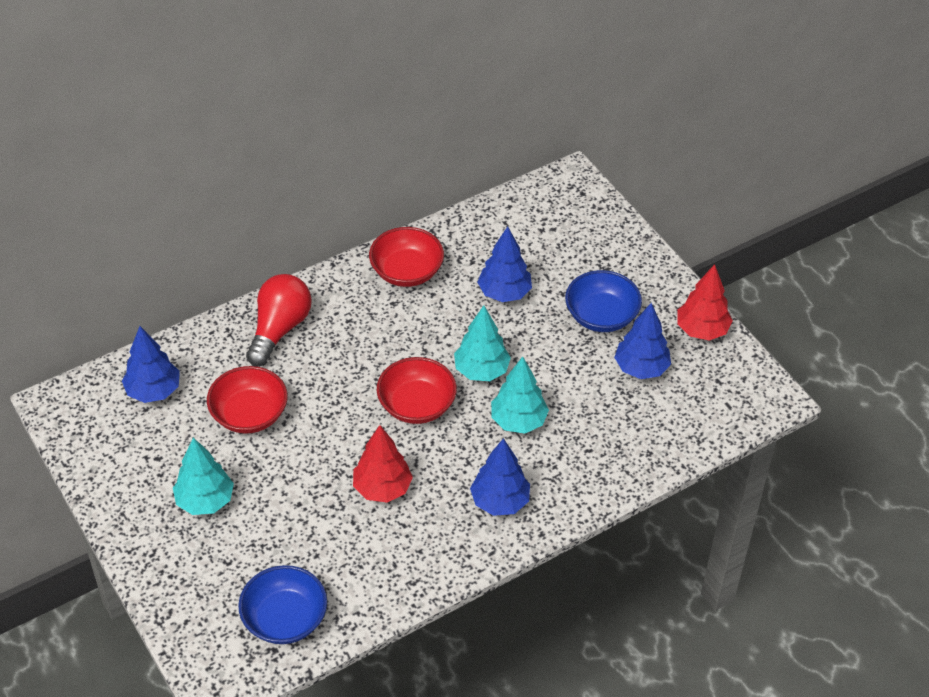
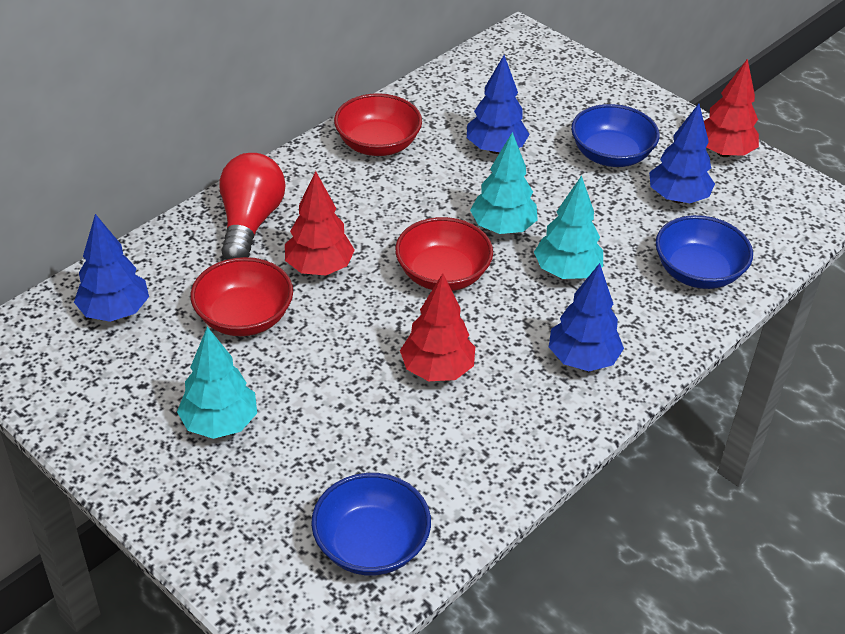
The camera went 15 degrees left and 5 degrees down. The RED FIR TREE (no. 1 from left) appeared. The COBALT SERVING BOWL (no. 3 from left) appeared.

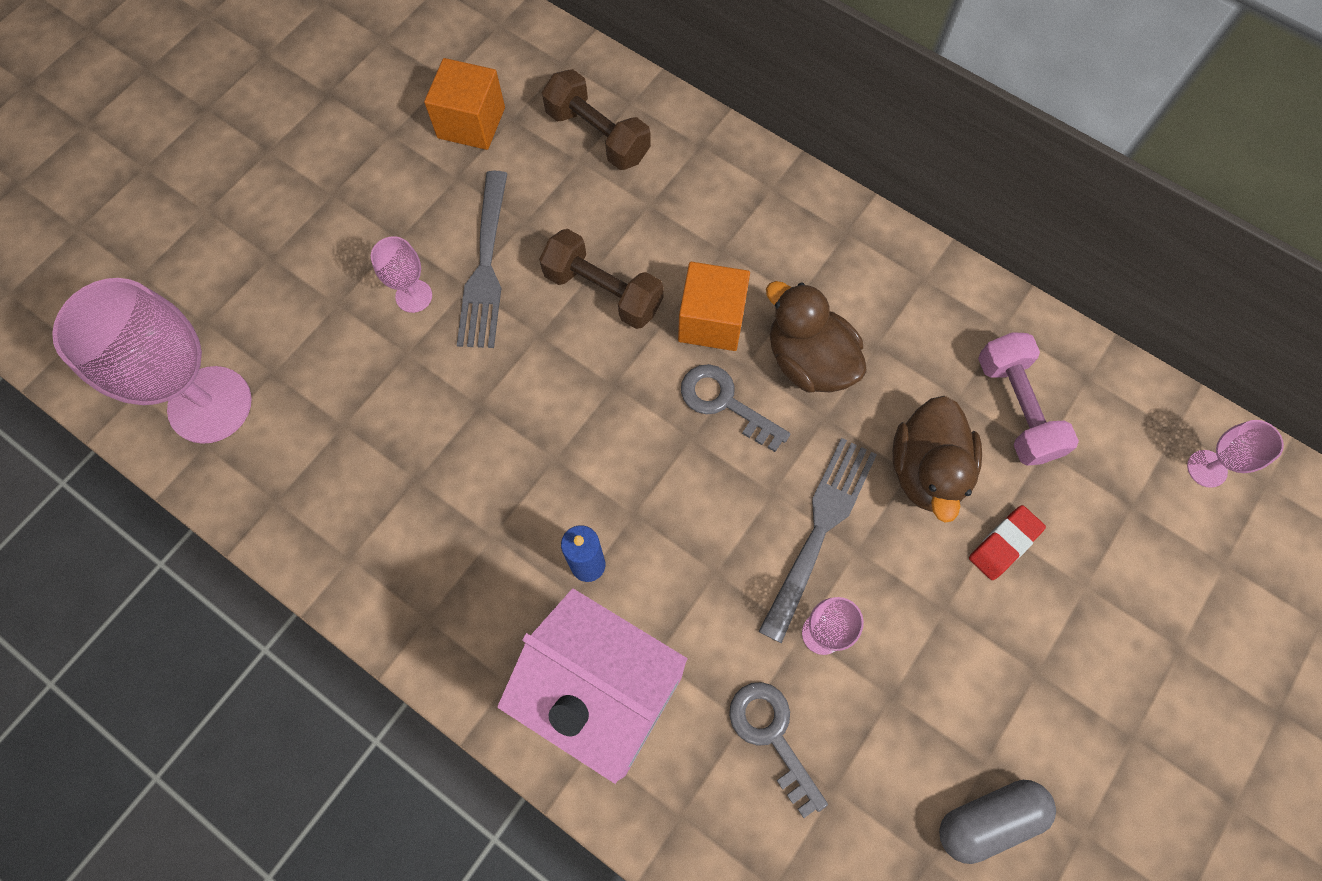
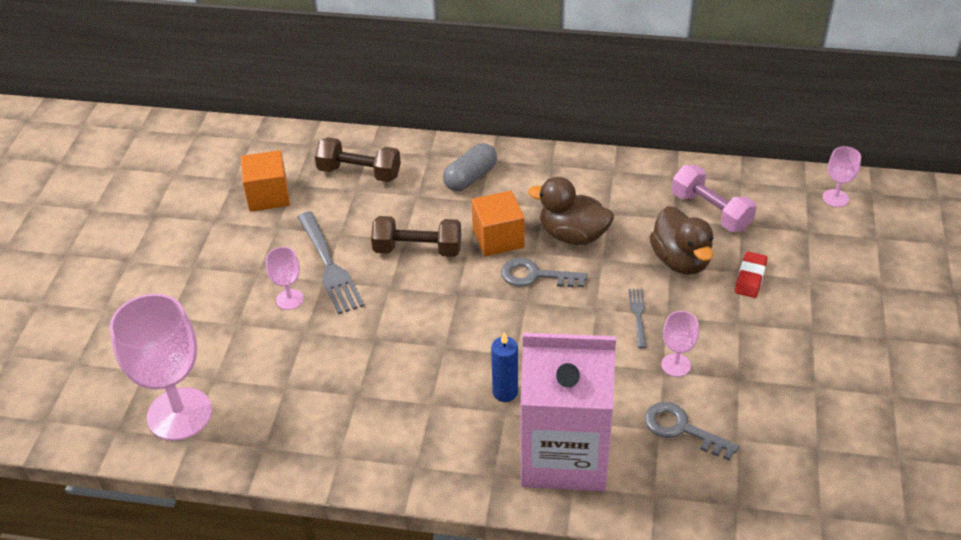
The camera went 25 degrees left and 25 degrees down. The ASH-GREY DINNER FORK (no. 2 from left) changed to 0.51 times the size. The ASH-GREY PILL moved.

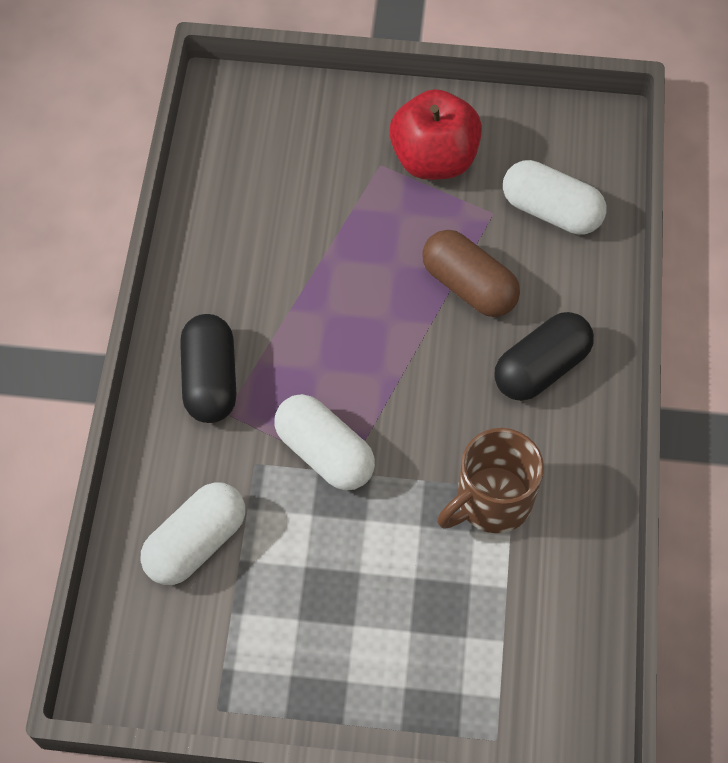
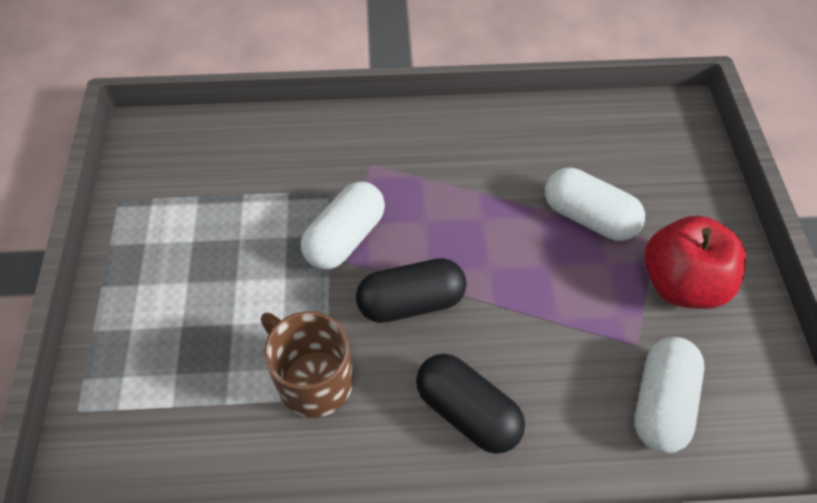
The camera went 80 degrees right and 5 degrees down. The SNOW-WHITE PILL (no. 1 from left in the first image) moved. The JET-BLACK PILL (no. 1 from left) moved. The BROWN PILL disappeared.

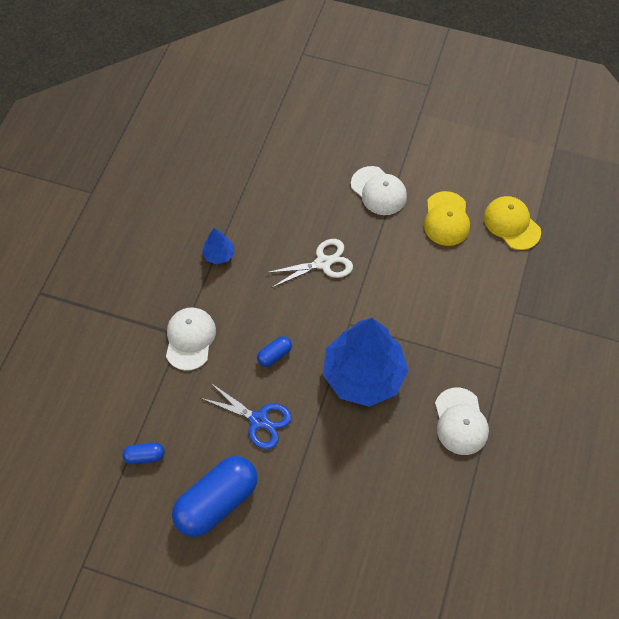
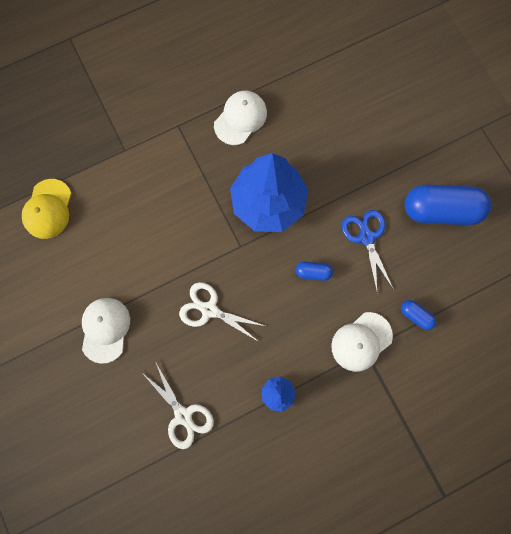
The camera went 135 degrees left and 15 degrees up. The COBALT PILL (no. 1 from left in the first image) moved. The GOLDEN PEAKED CAP (no. 1 from left) disappeared. The SNOW-WHITE SHEARS (no. 1 from left) appeared.

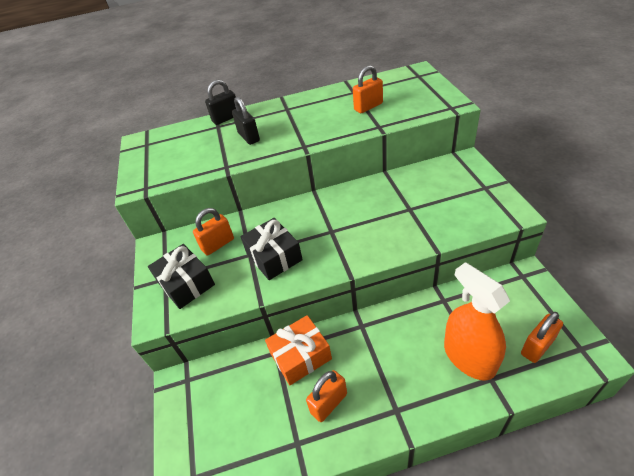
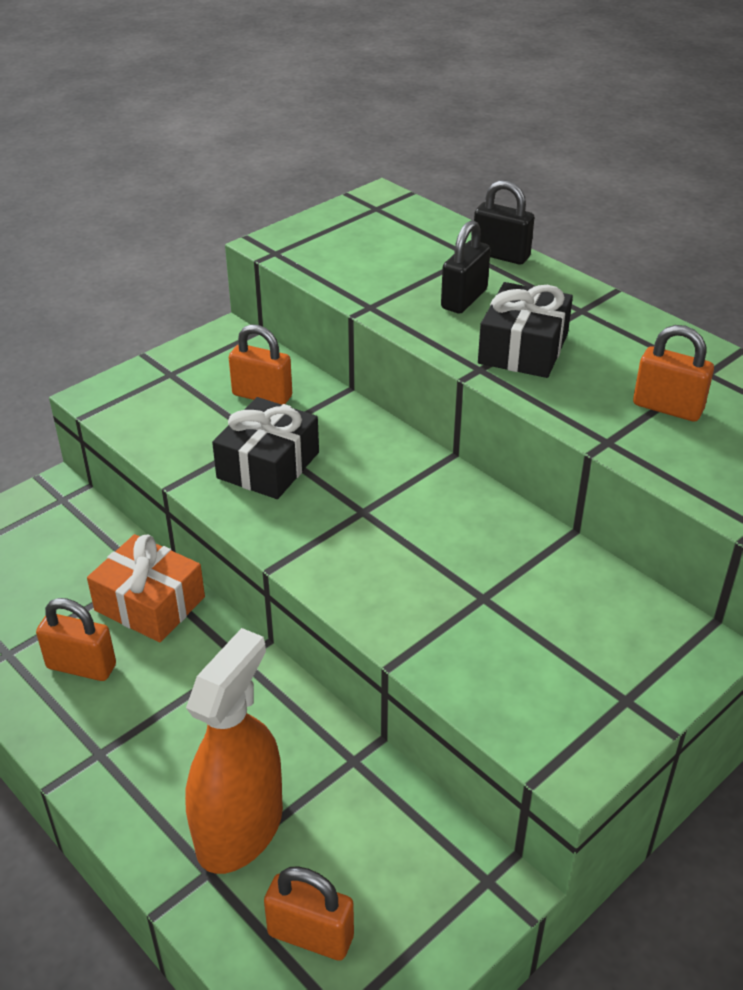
The camera went 55 degrees right and 5 degrees down. The JET-BLACK GIFT (no. 1 from left in the first image) moved.

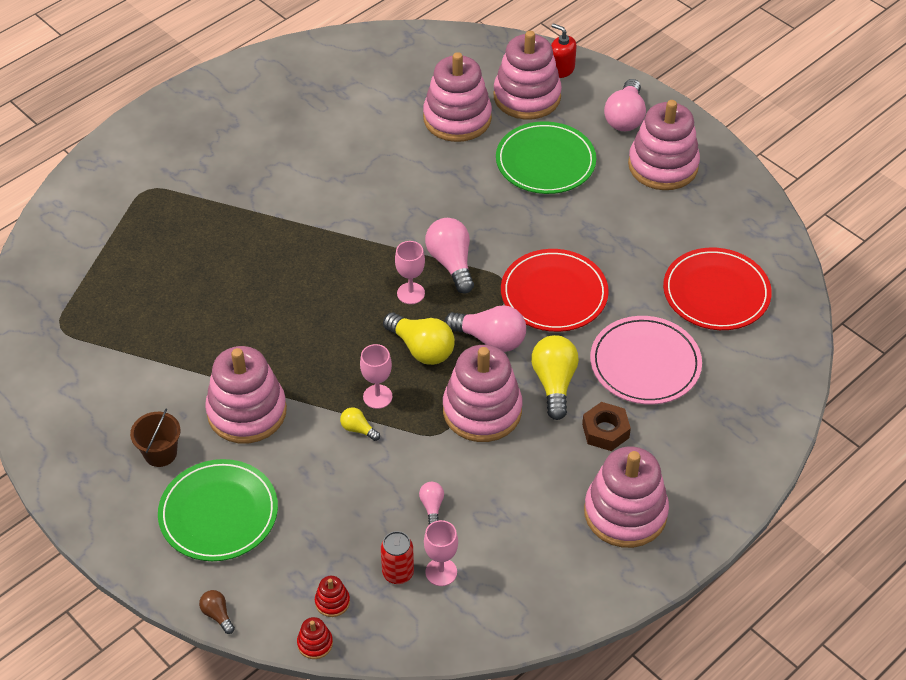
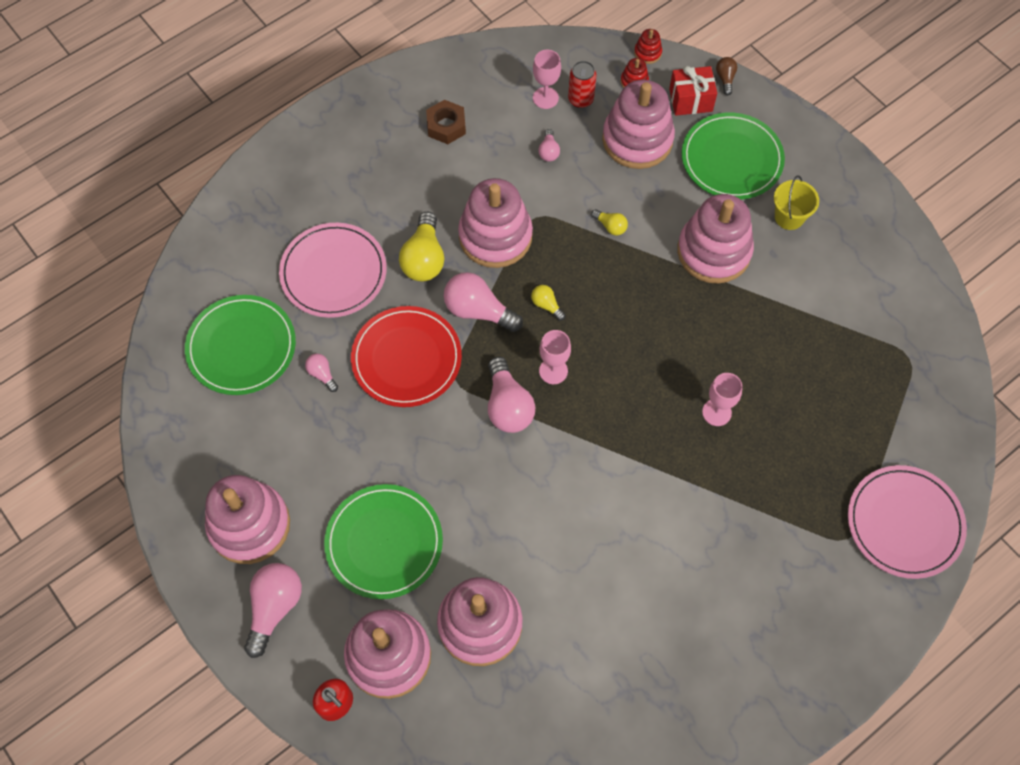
The camera went 175 degrees left and 15 degrees up. The BROWN PAIL became the GOLDEN PAIL. The BROWN LIGHT BULB turned 150 degrees counterclockwise. The ROSY GOBLET (no. 1 from left in the first image) moved. The GOLDEN LIGHT BULB (no. 2 from left) changed to 0.50 times the size. The BROWN HEX NUT moved. The ROSY RING STACKER (no. 5 from left) moved. The RED FLAT DISH (no. 2 from left) became the LEAF-GREEN FLAT DISH (no. 1 from left). The ROSY LIGHT BULB (no. 2 from left) appeared. The RED GIFT appeared. The ROSY FLAT DISH (no. 2 from left) appeared.

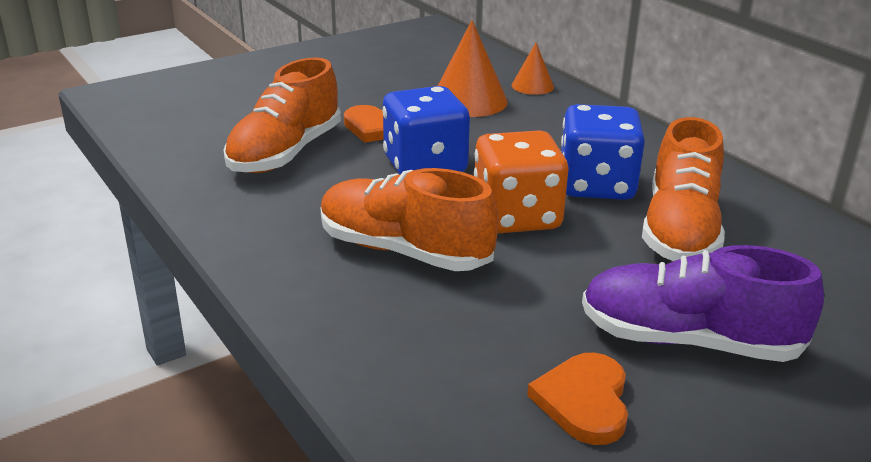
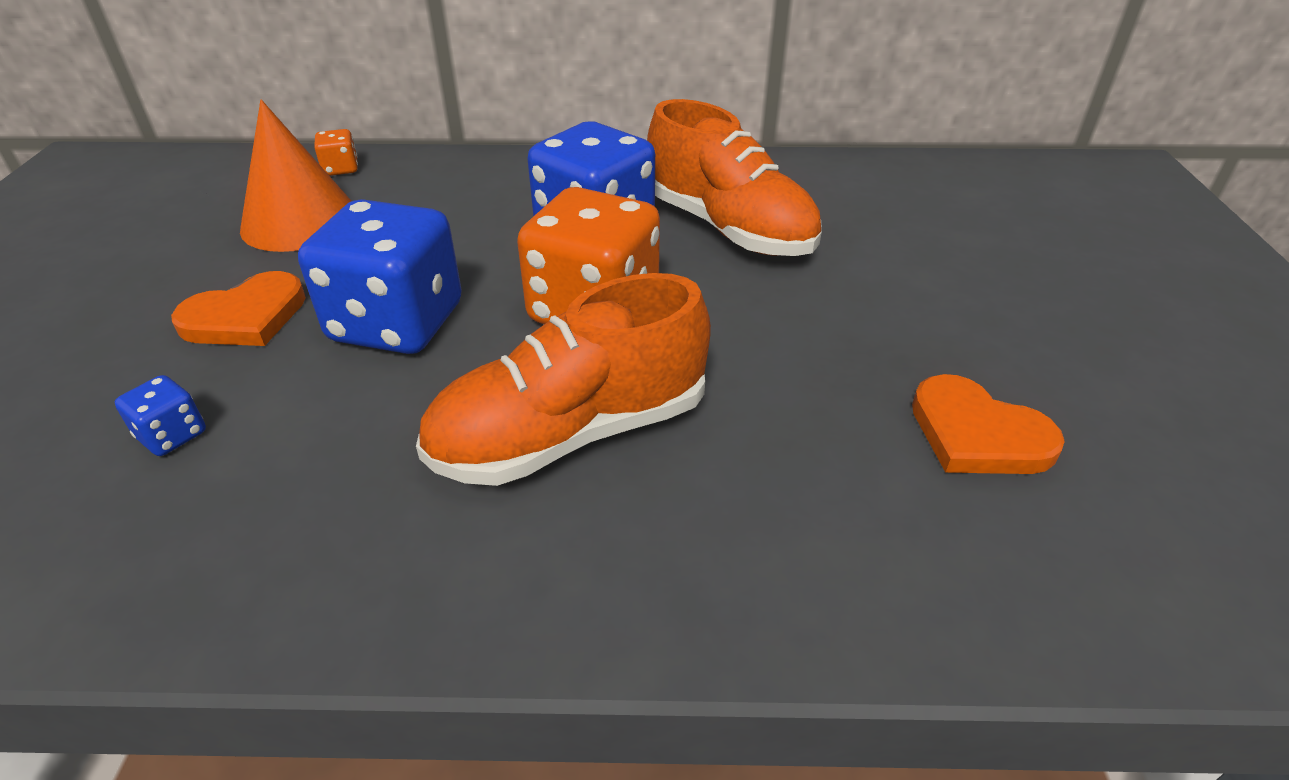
The camera went 55 degrees left and 10 degrees up. The BRIGHT ORANGE SNEAKER (no. 1 from left) was replaced by the COBALT DICE (no. 1 from left). The BRIGHT ORANGE CONE SHAPE (no. 2 from left) was replaced by the BRIGHT ORANGE DICE (no. 1 from left). The PURPLE SNEAKER disappeared.

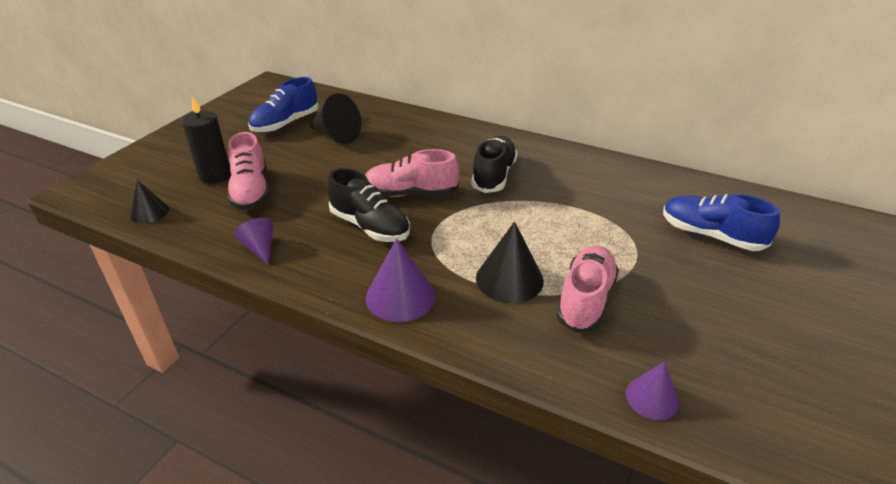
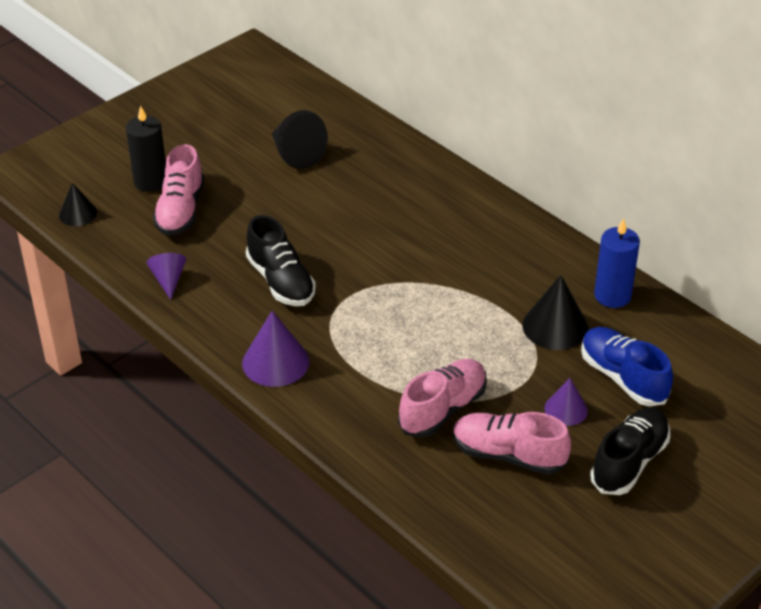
The camera went 20 degrees right and 5 degrees up. The COBALT SNEAKER (no. 1 from left) disappeared. The ROSY SNEAKER (no. 2 from left in the first image) moved. The JET-BLACK SNEAKER (no. 2 from left) moved. The JET-BLACK CONE SHAPE (no. 3 from left) moved. The PURPLE CONE SHAPE (no. 3 from left) moved. The COBALT CANDLE appeared.

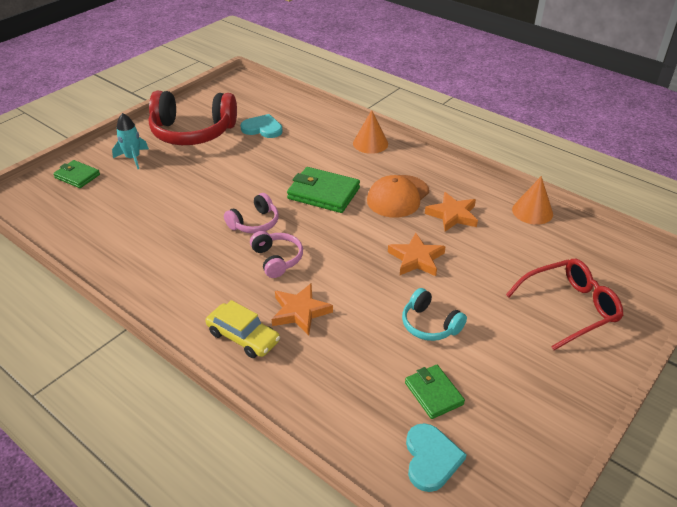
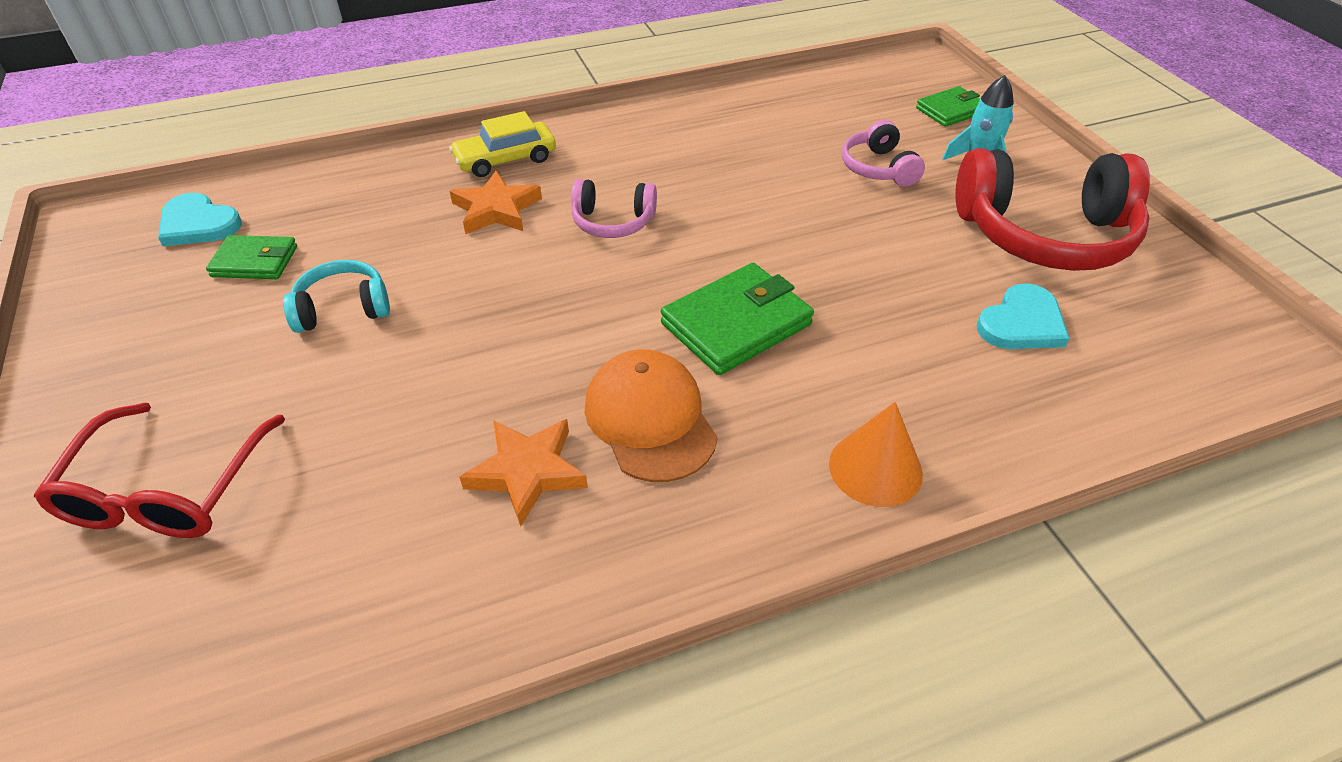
The camera went 120 degrees right and 5 degrees up. The RED HEADPHONES turned 120 degrees counterclockwise. The ROSY HEADPHONES (no. 1 from left in the first image) moved. The BRIGHT ORANGE STAR SHAPE (no. 2 from left) disappeared. The BRIGHT ORANGE CONE SHAPE (no. 2 from left) disappeared.

